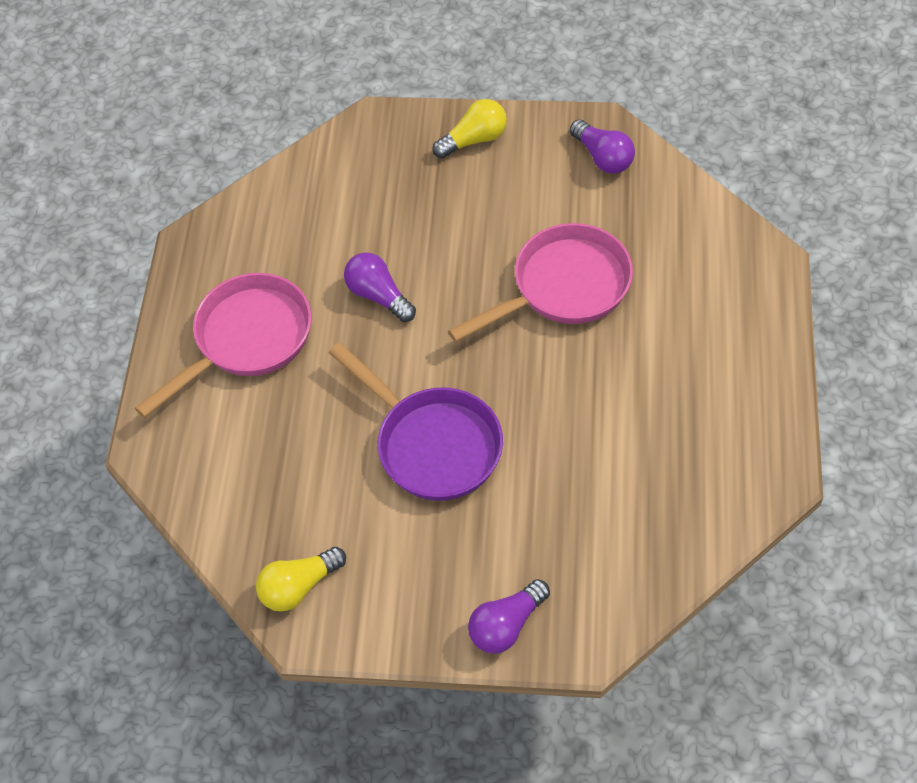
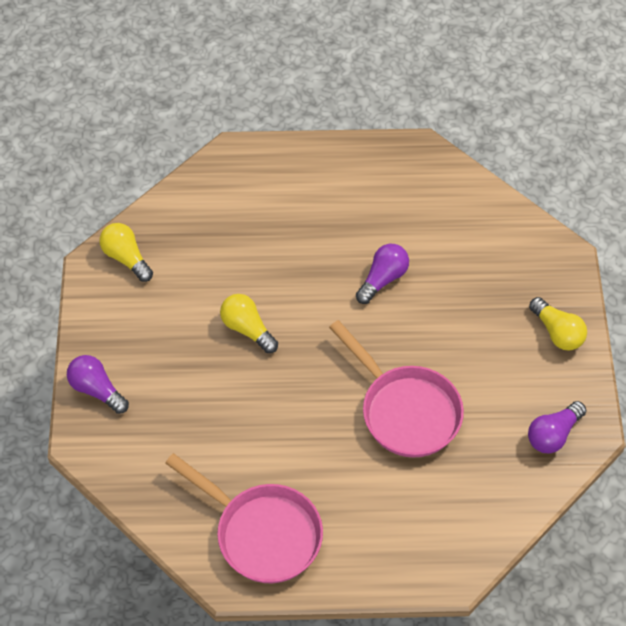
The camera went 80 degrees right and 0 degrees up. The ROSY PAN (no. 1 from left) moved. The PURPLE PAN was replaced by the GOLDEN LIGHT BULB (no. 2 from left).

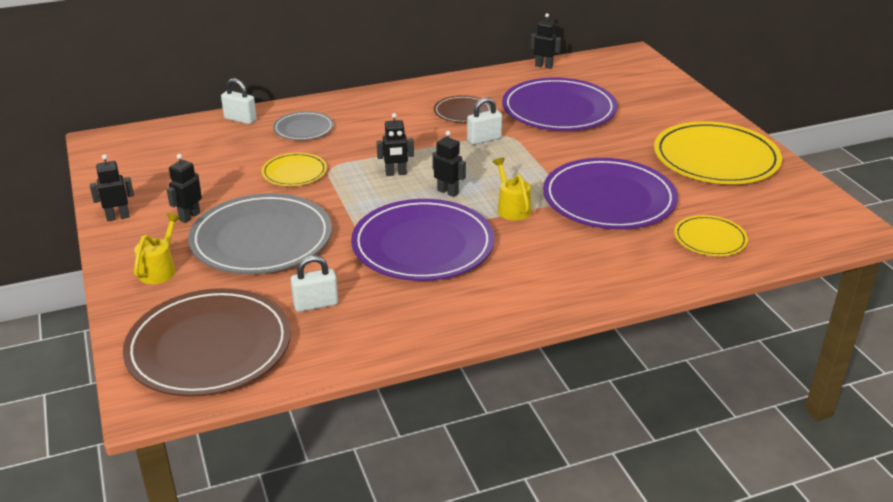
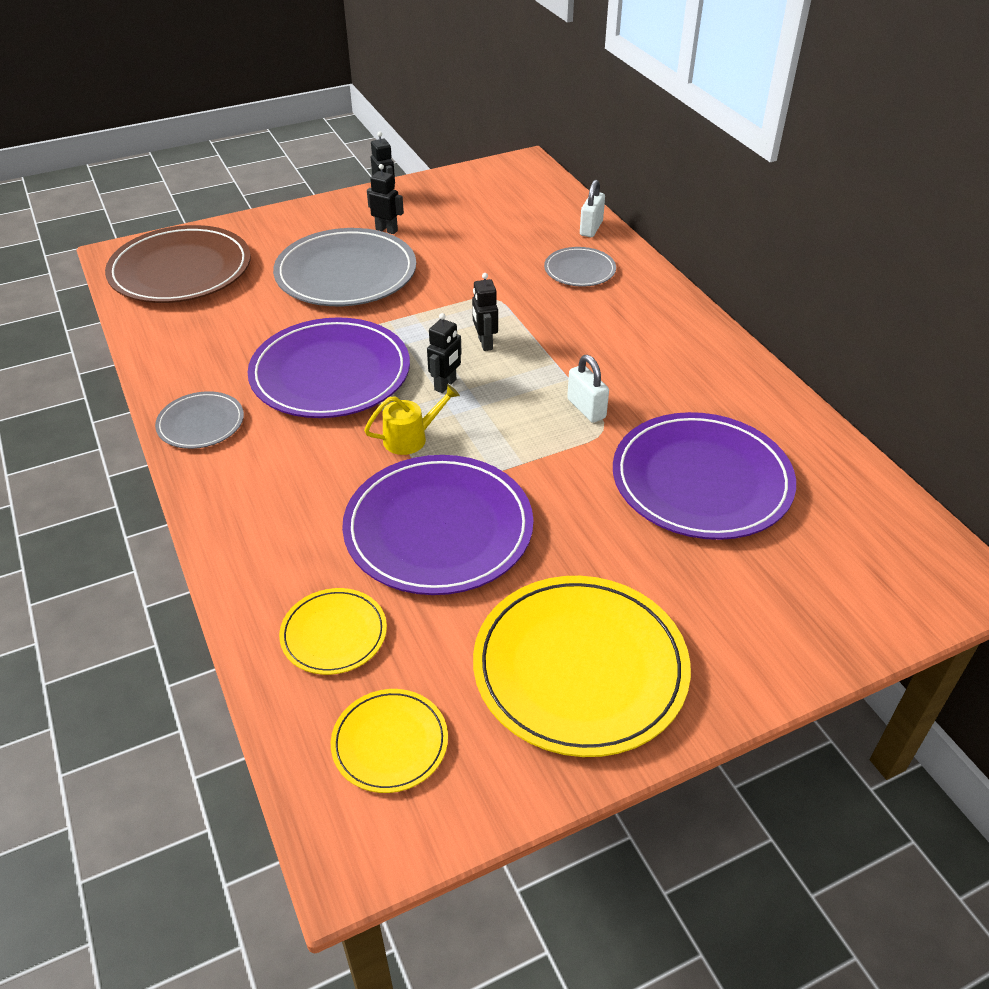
The camera went 85 degrees right and 10 degrees up. The GOLDEN WATERING POT (no. 1 from left) disappeared. The GOLDEN FLAT DISH (no. 1 from left in the first image) moved. The SNOW-WHITE SMALL LOCK (no. 2 from left) disappeared. The BROWN FLAT DISH (no. 2 from left) disappeared. The JET-BLACK ROBOT (no. 5 from left) disappeared. The ASH-GREY FLAT DISH (no. 1 from left) appeared.

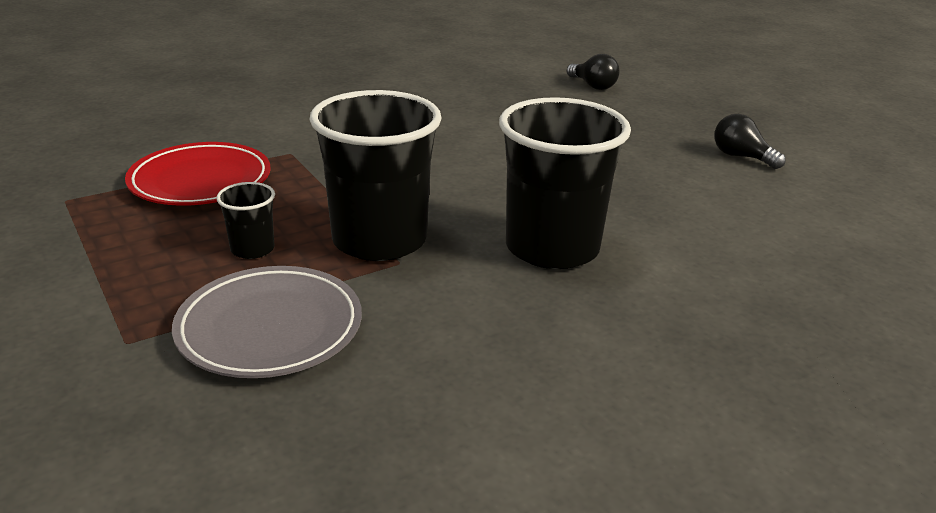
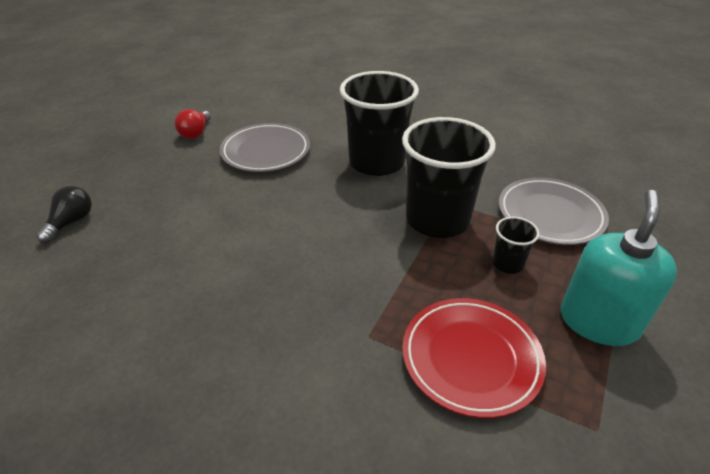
The camera went 120 degrees left and 10 degrees up. The JET-BLACK LIGHT BULB (no. 2 from left) became the RED LIGHT BULB. The ASH-GREY FLAT DISH (no. 1 from left) appeared. The AQUA SOAP DISPENSER appeared.

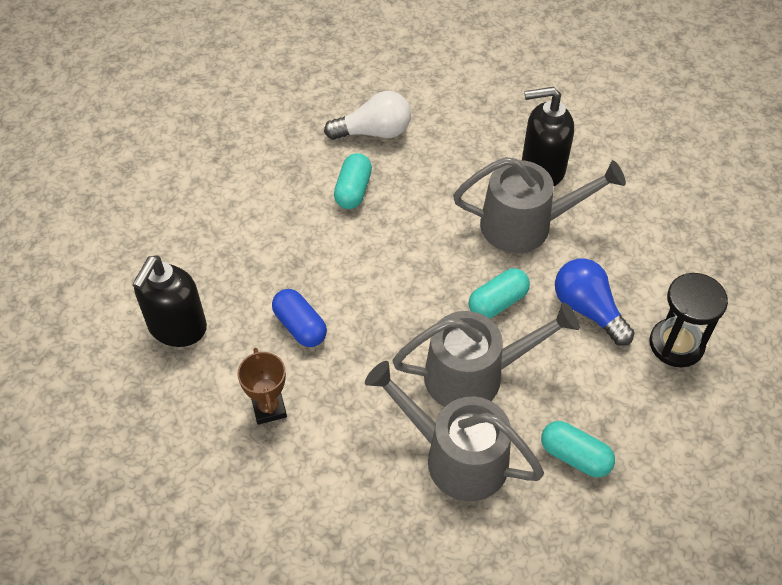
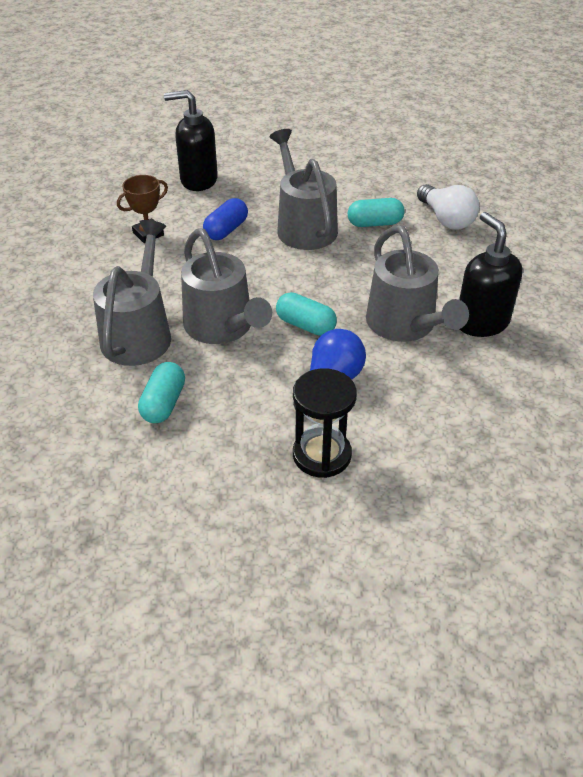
The camera went 70 degrees right and 10 degrees down. The ASH-GREY WATERING POT (no. 3 from left) appeared.

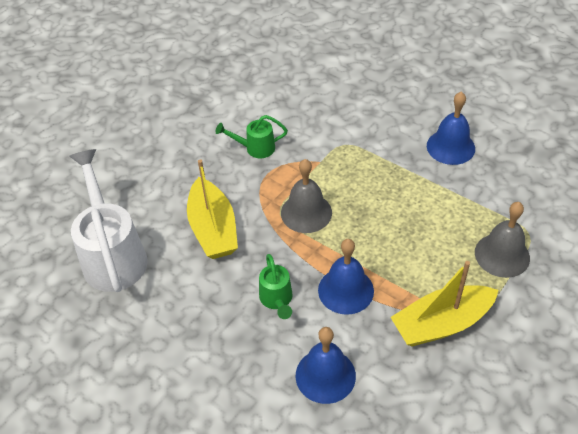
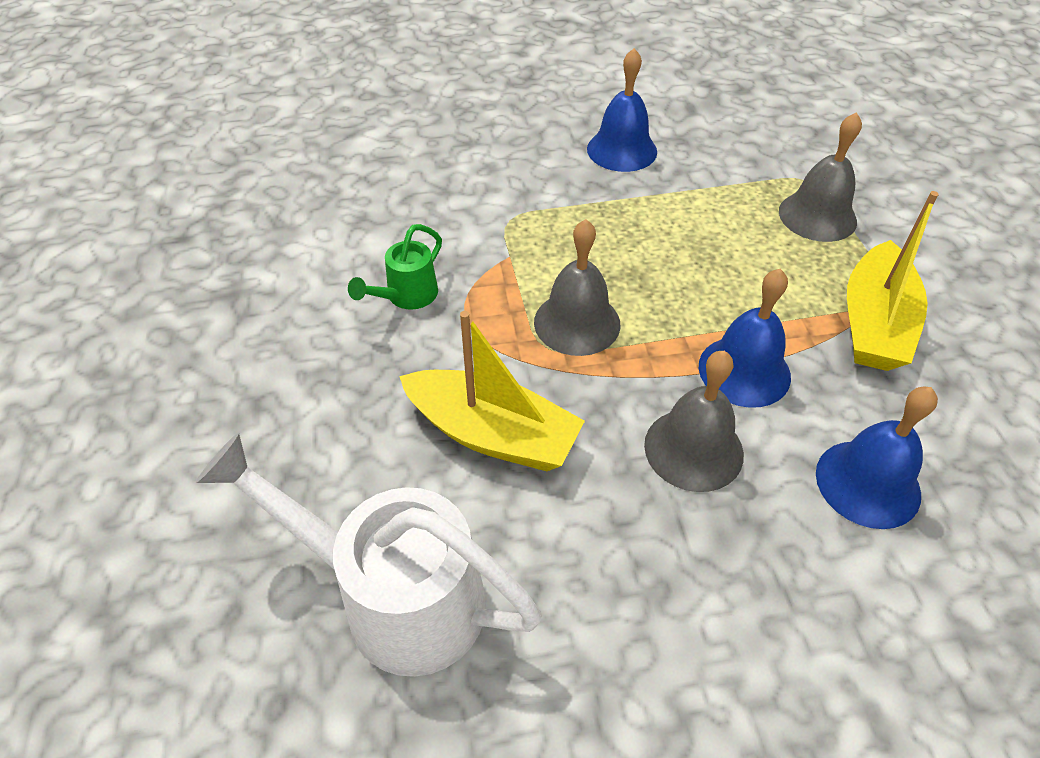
The camera went 50 degrees left and 0 degrees up. The LEAF-GREEN WATERING POT (no. 2 from left) was replaced by the ASH-GREY BELL (no. 2 from left).

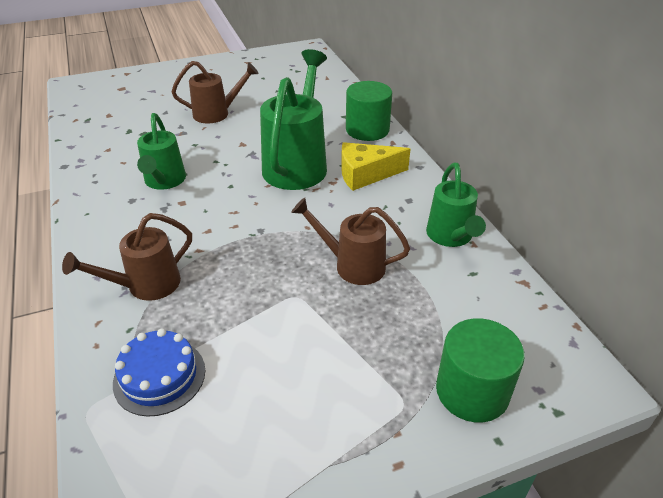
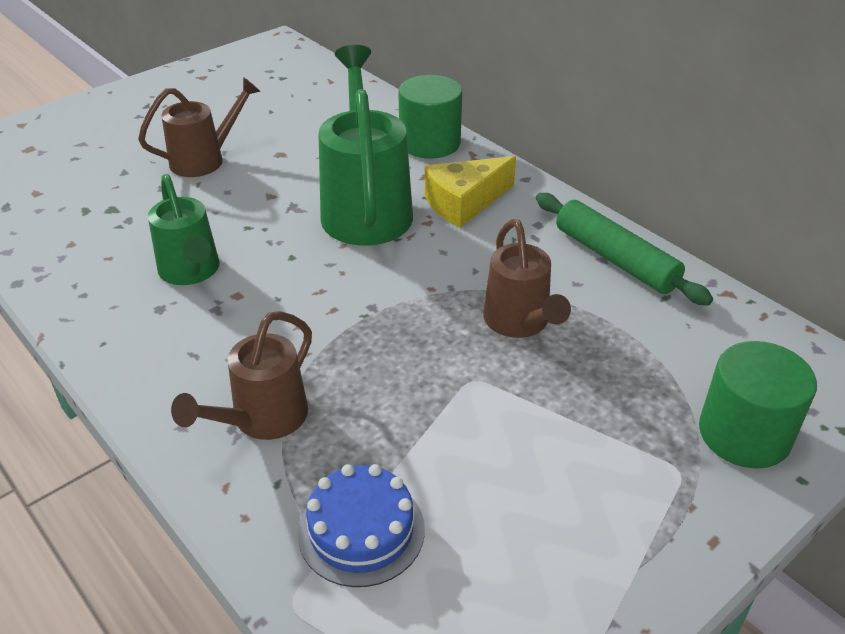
The camera went 20 degrees left and 0 degrees up. The BROWN WATERING POT (no. 3 from left) turned 105 degrees counterclockwise. The LEAF-GREEN WATERING POT (no. 3 from left) was replaced by the LEAF-GREEN DOUGH ROLLER.

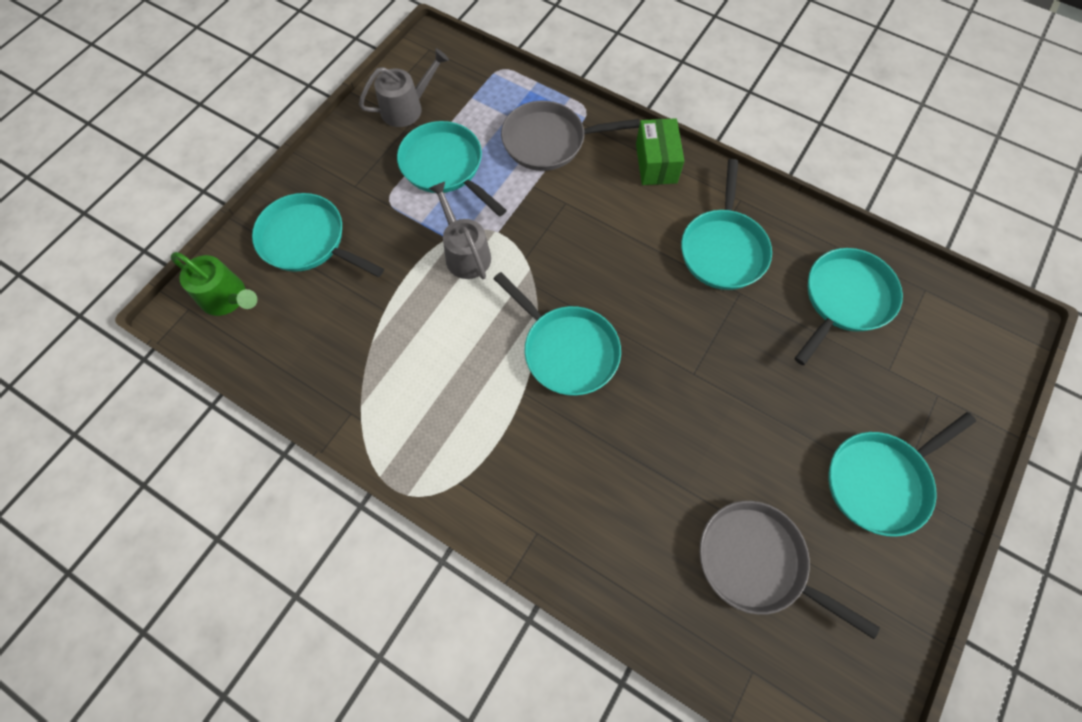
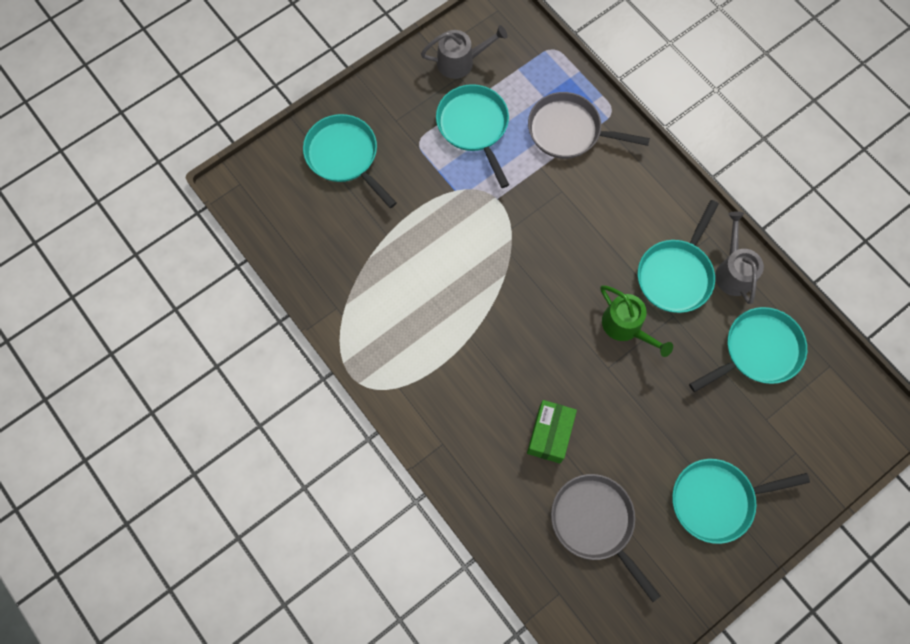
The camera went 20 degrees right and 5 degrees up. The LEAF-GREEN WATERING POT moved. The ASH-GREY WATERING POT (no. 2 from left) moved. The AQUA PAN (no. 3 from left) disappeared. The LEAF-GREEN PARCEL moved.

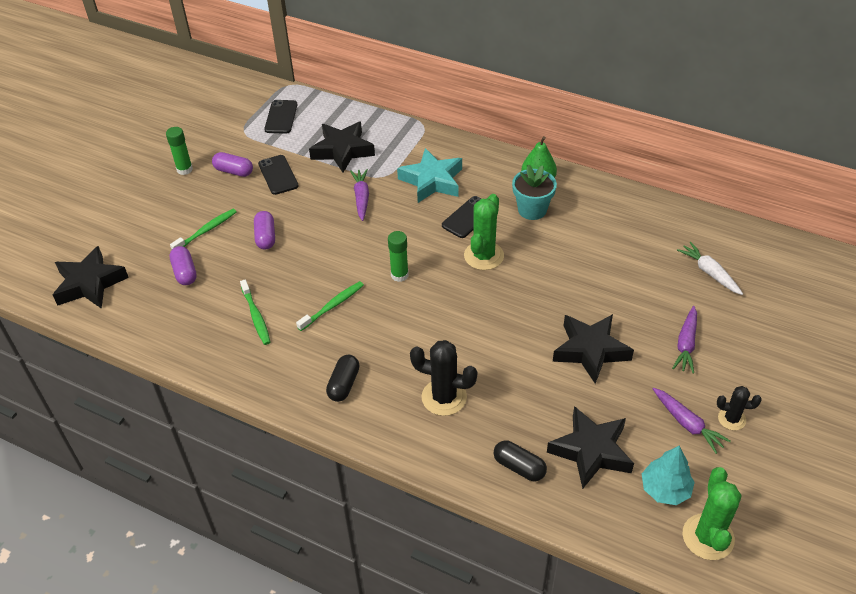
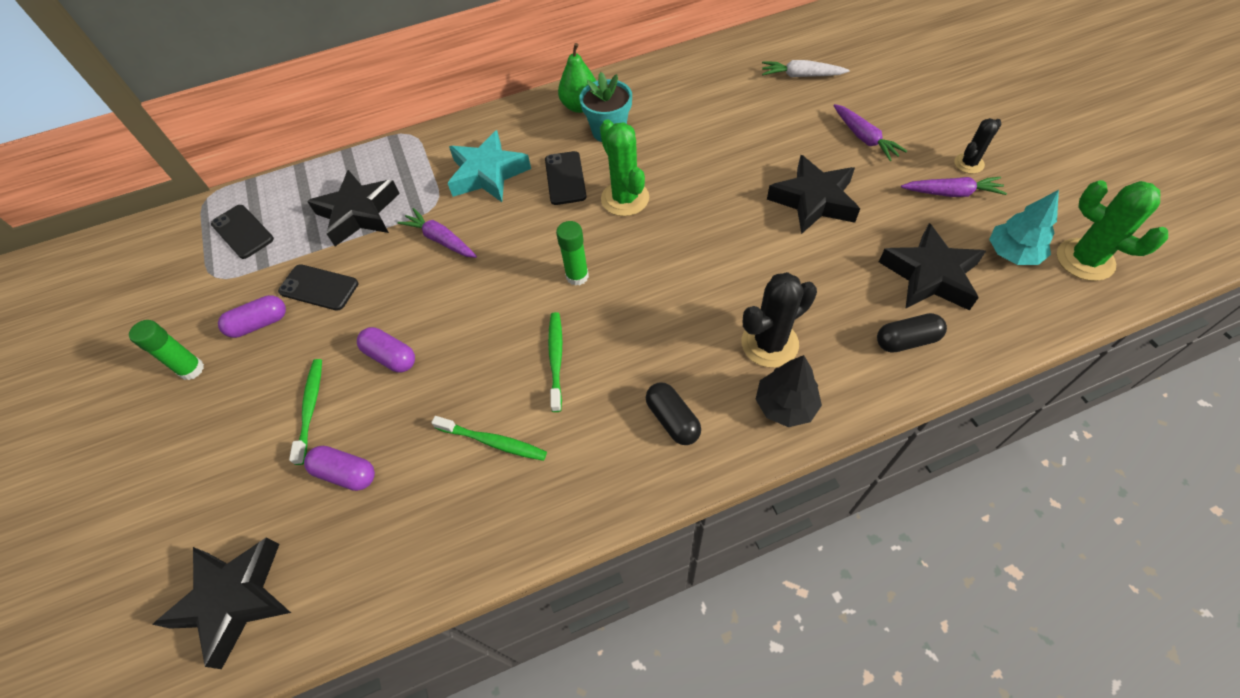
The camera went 45 degrees left and 10 degrees up. The JET-BLACK FIR TREE appeared.

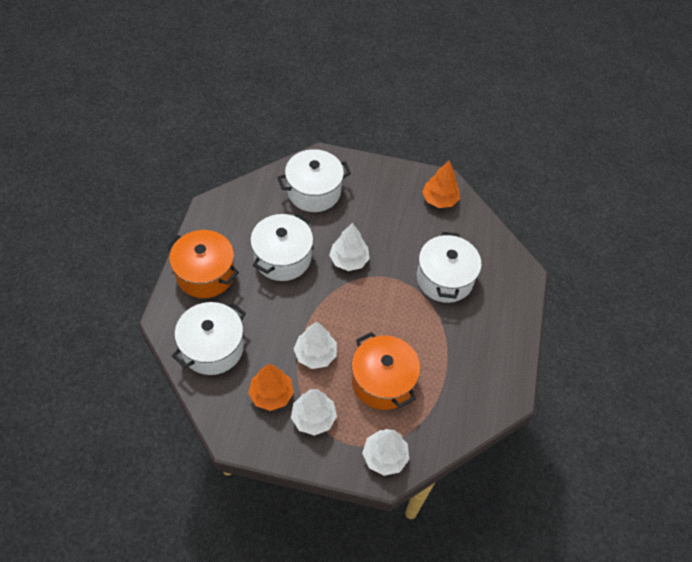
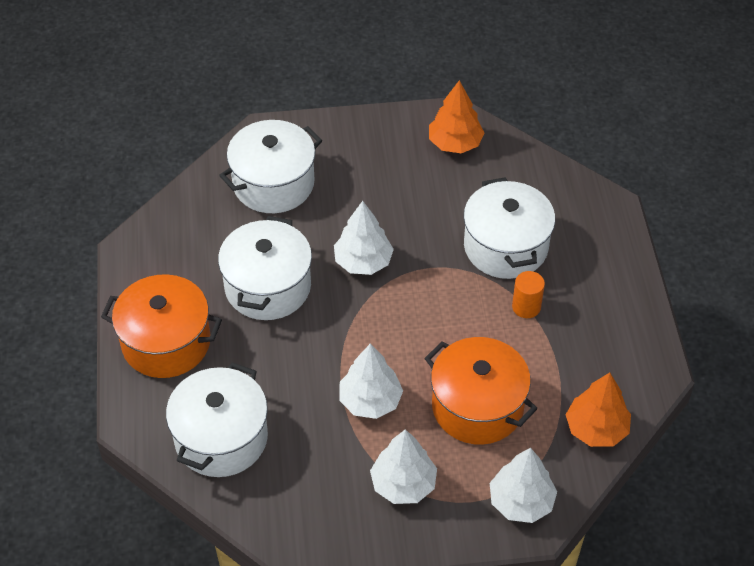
The camera went 15 degrees left and 5 degrees down. The BRIGHT ORANGE FIR TREE (no. 1 from left in the first image) moved. The BRIGHT ORANGE CYLINDER SHAPE appeared.

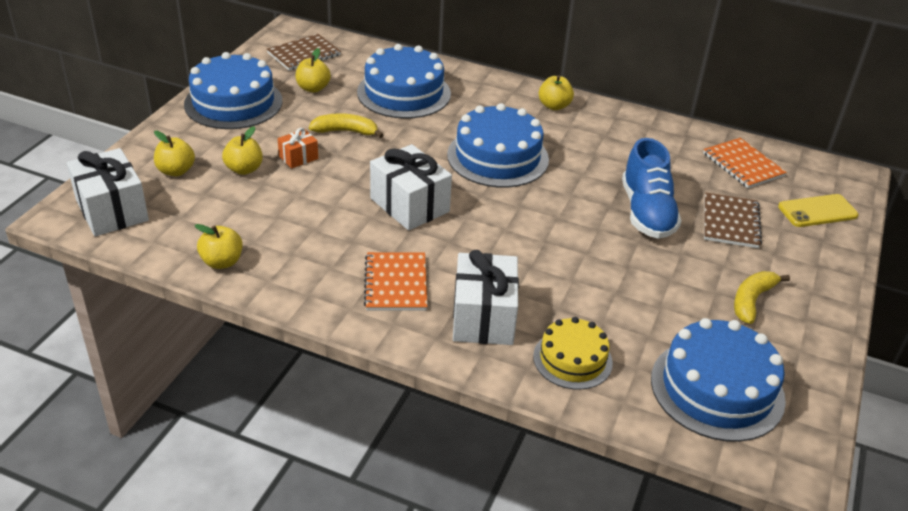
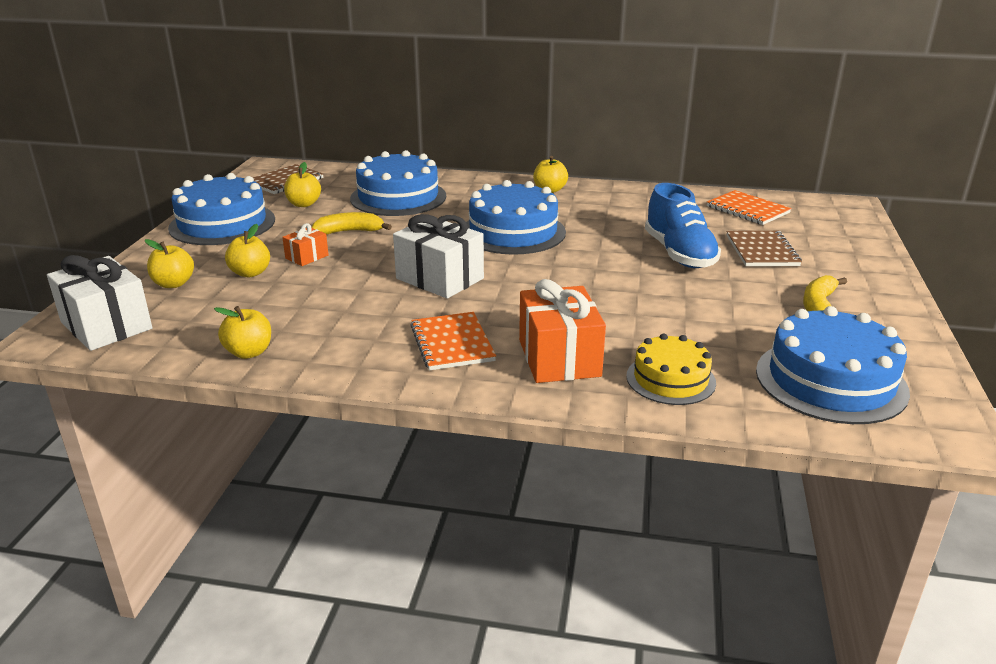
The camera went 10 degrees left and 10 degrees down. The SNOW-WHITE GIFT (no. 3 from left) became the BRIGHT ORANGE GIFT (no. 2 from left). The GOLDEN MOBILE PHONE disappeared.

